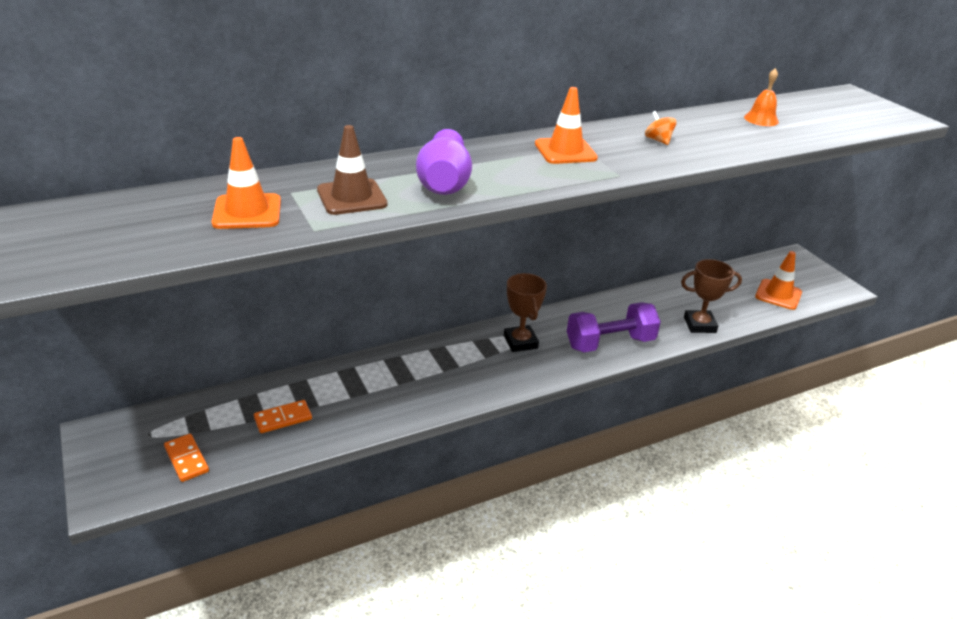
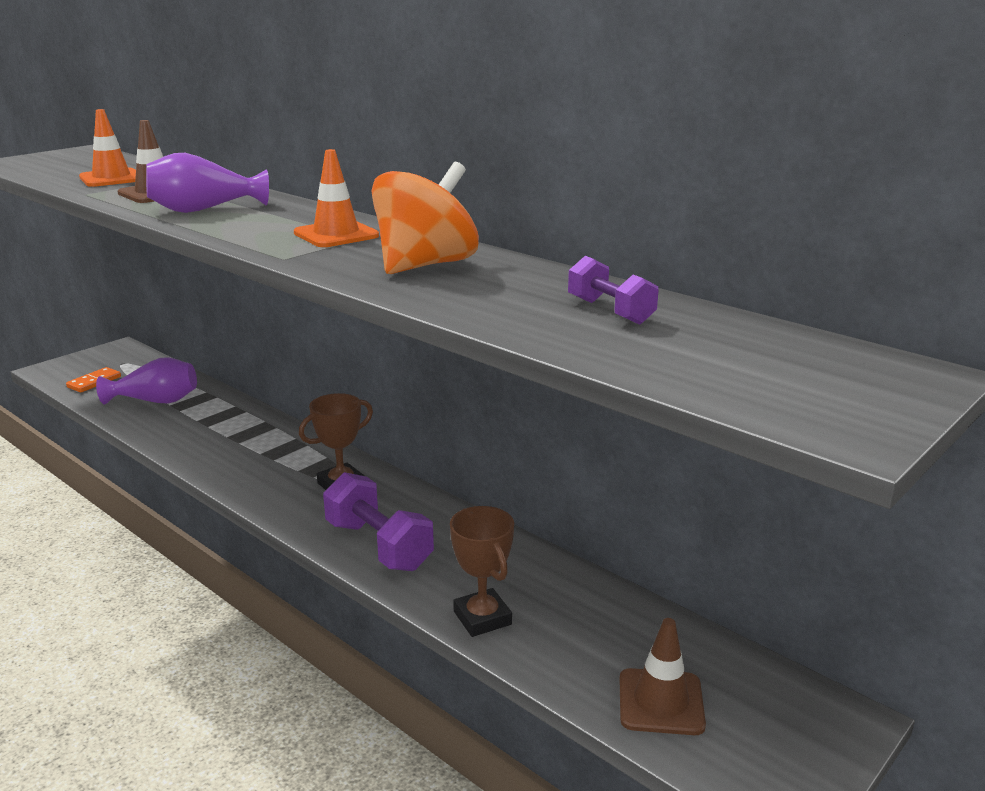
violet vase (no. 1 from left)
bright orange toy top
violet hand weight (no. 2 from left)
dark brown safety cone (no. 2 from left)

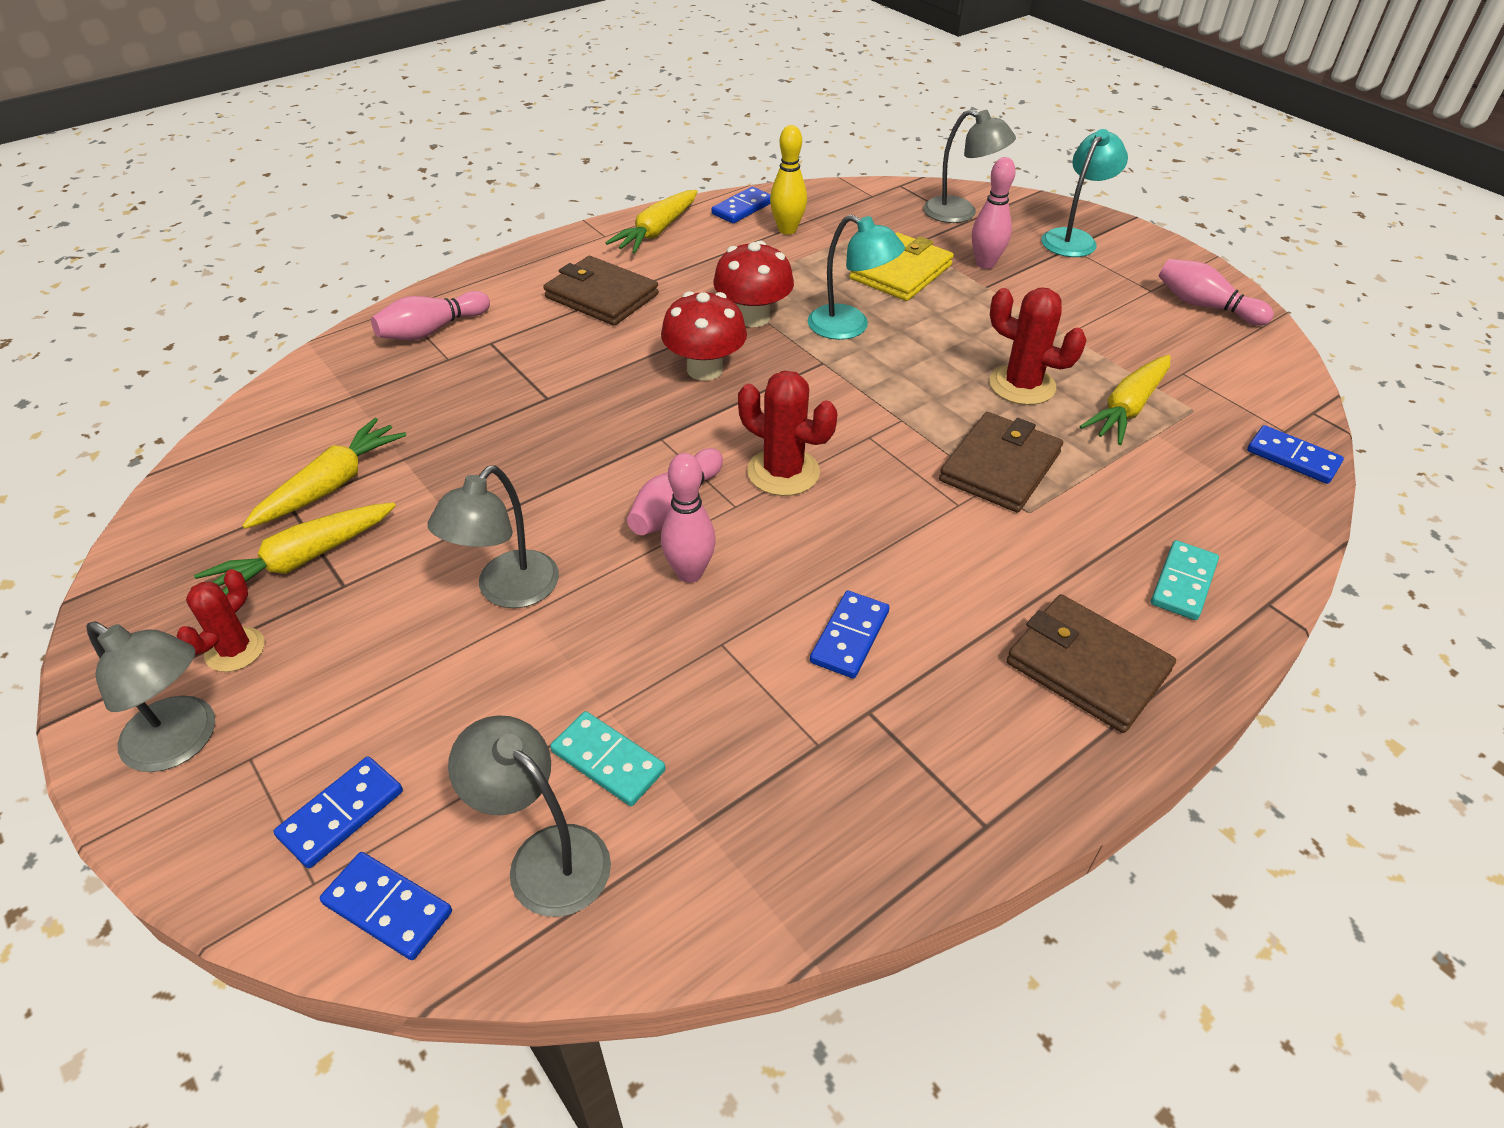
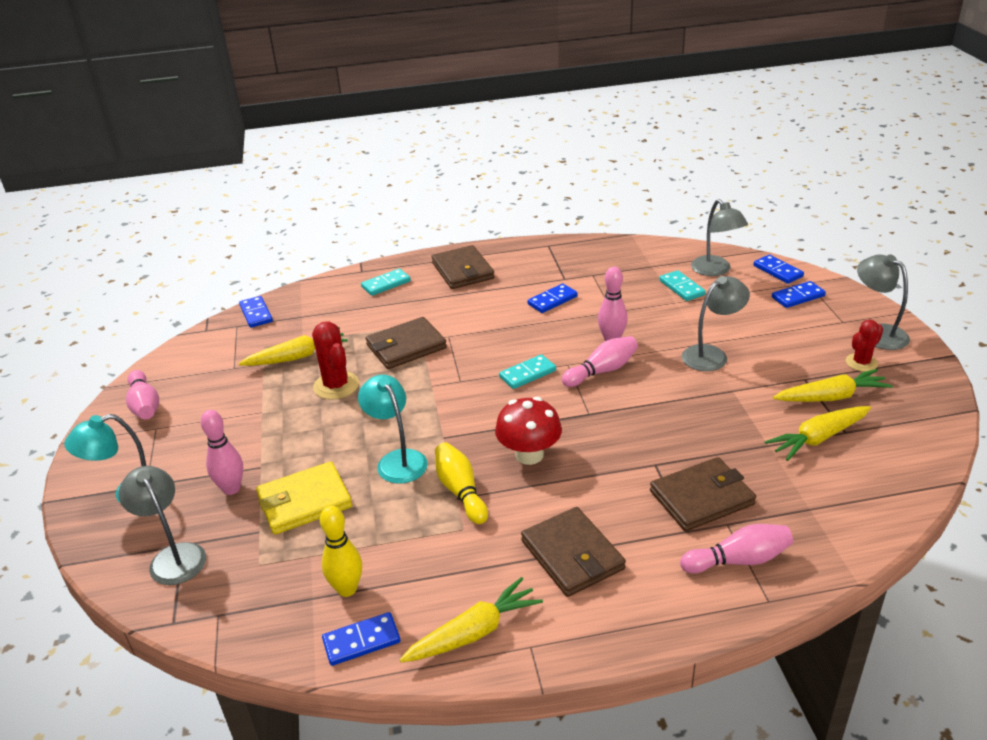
bright yellow bowling pin (no. 2 from left)
aqua domino piece (no. 2 from left)
dark brown card wallet (no. 4 from left)

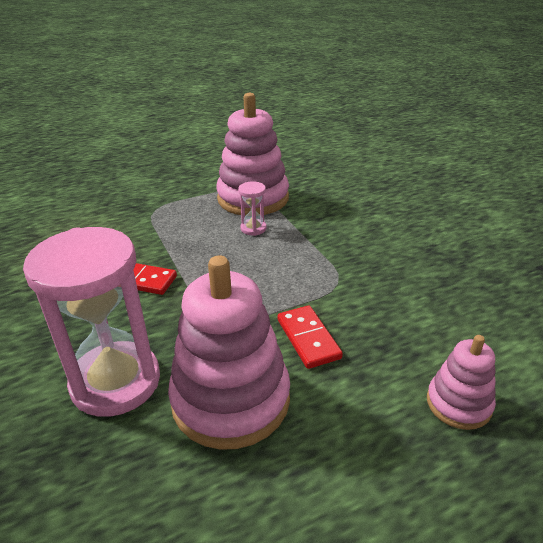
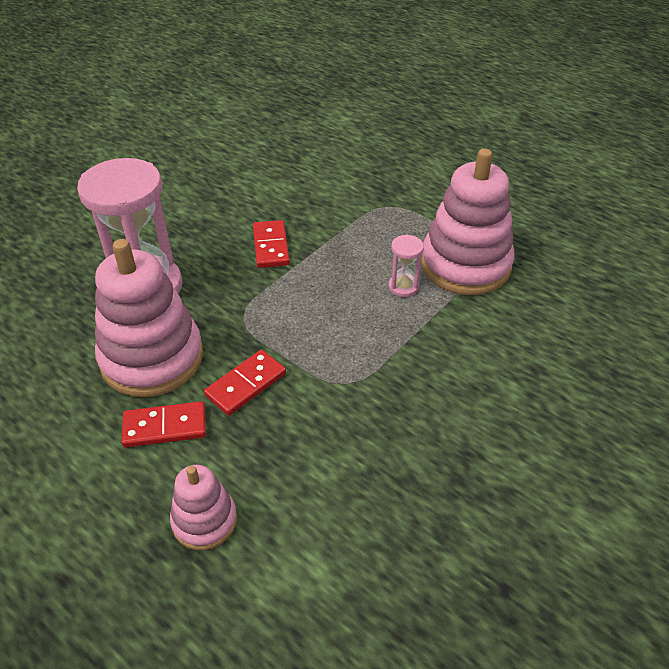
scarlet domino piece (no. 1 from left)

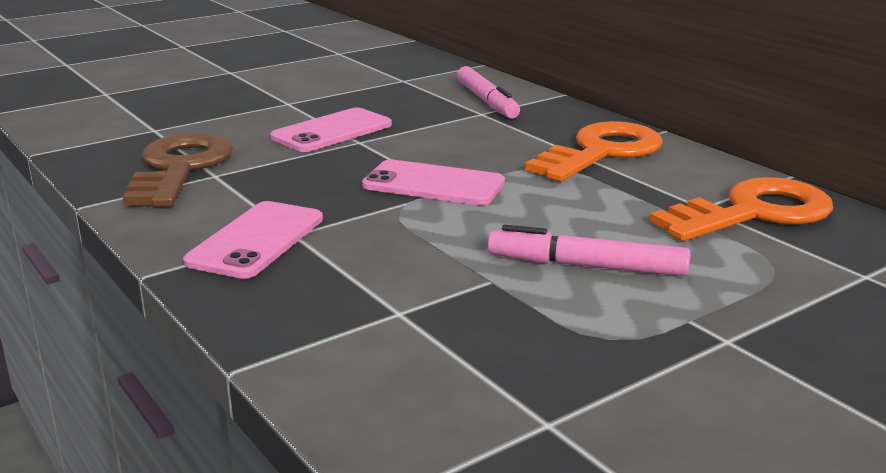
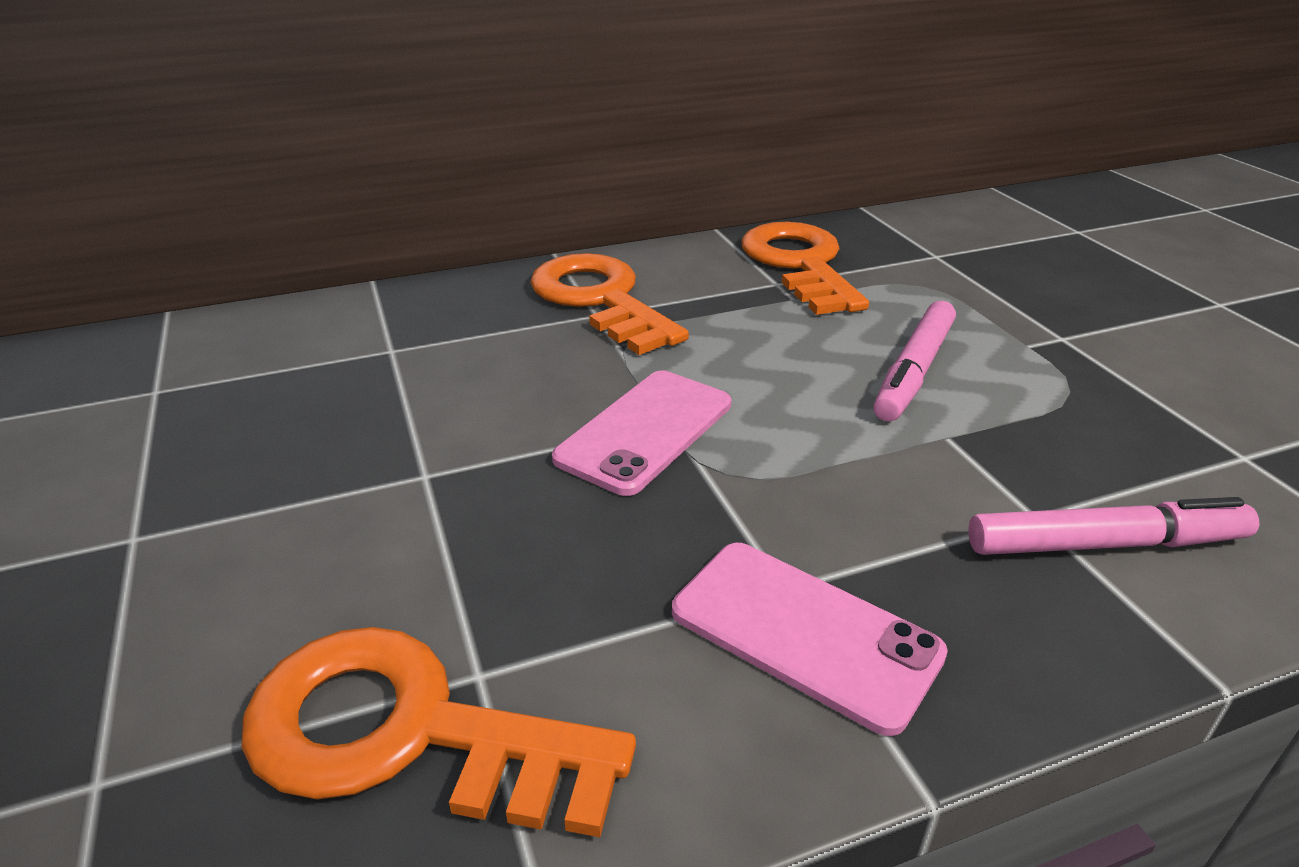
bright orange key (no. 1 from left)
rose-pink marker (no. 2 from left)
rose-pink smartphone (no. 2 from left in the first image)

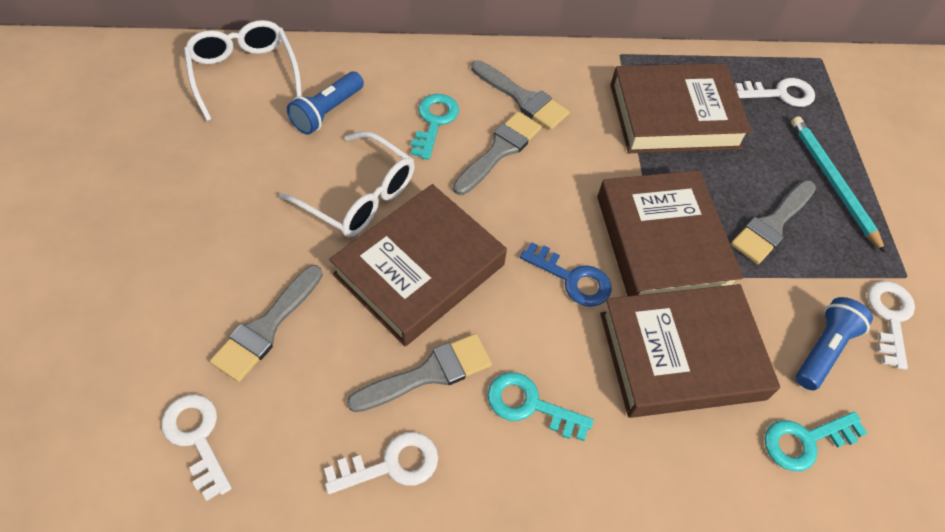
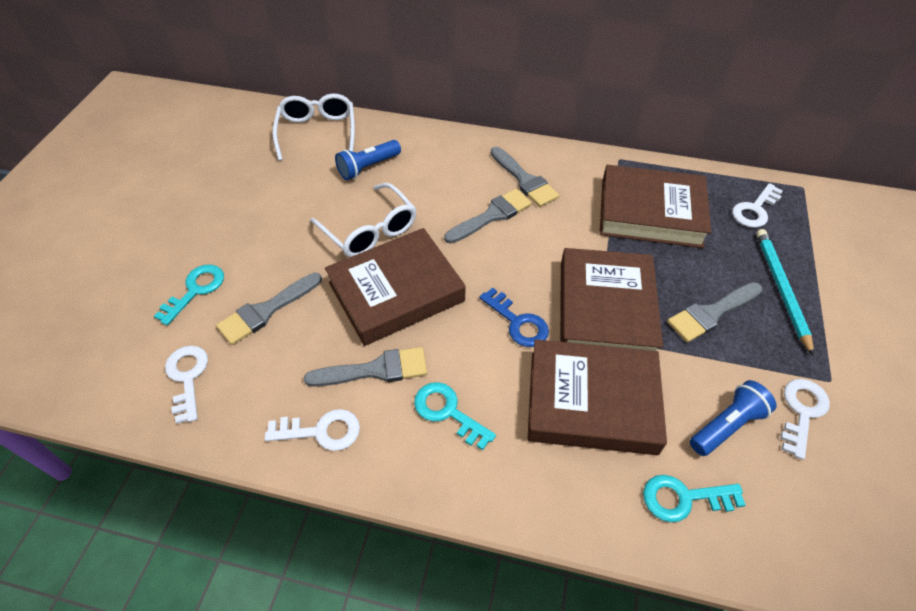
aqua key (no. 1 from left)
pure white key (no. 3 from left)

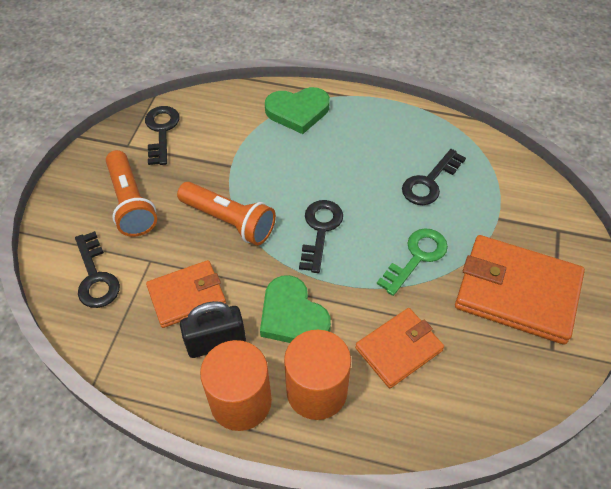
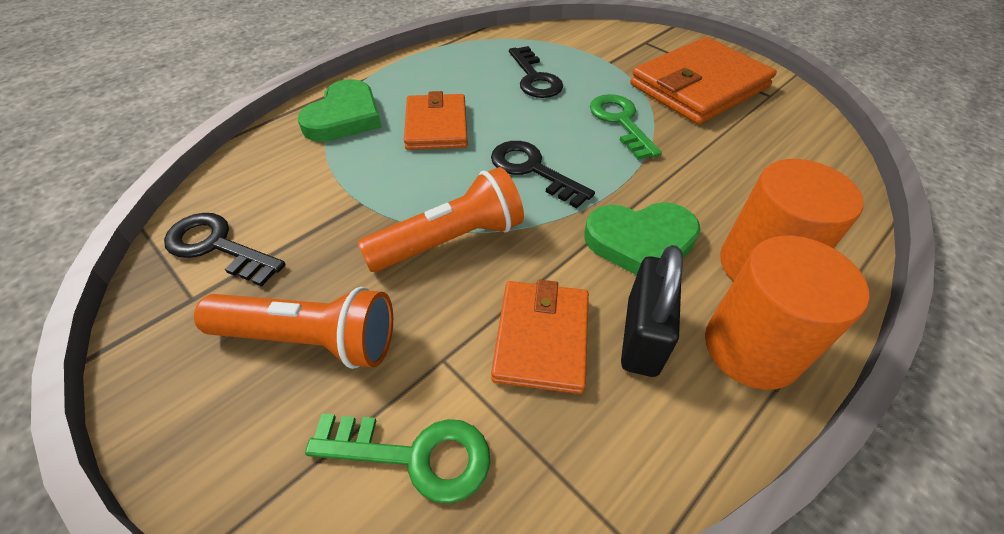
leaf-green key (no. 1 from left)
bright orange card wallet (no. 1 from left)

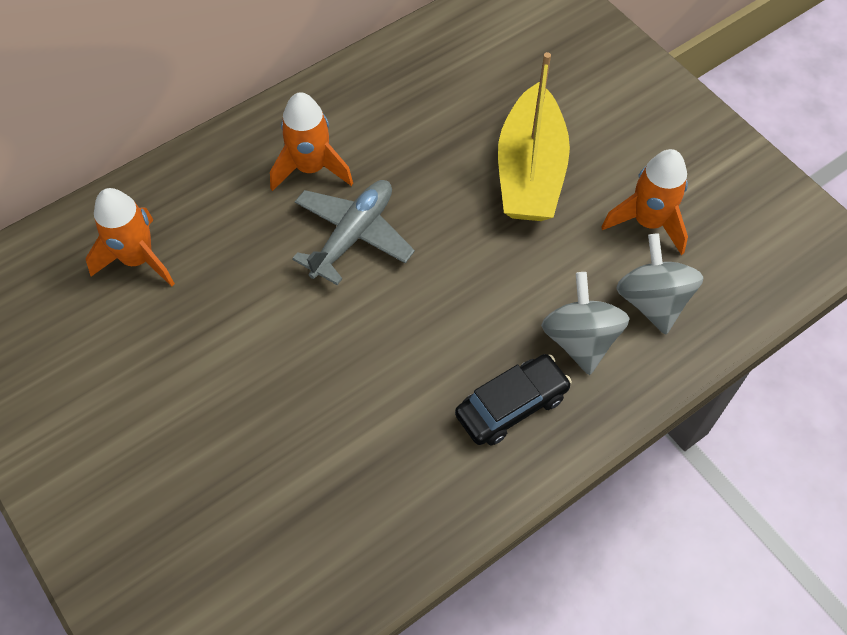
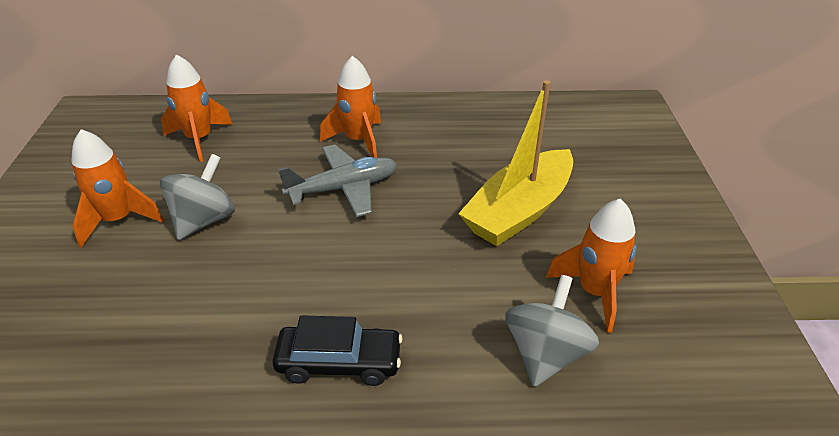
bright orange spaceship (no. 1 from left)
gray toy top (no. 1 from left)

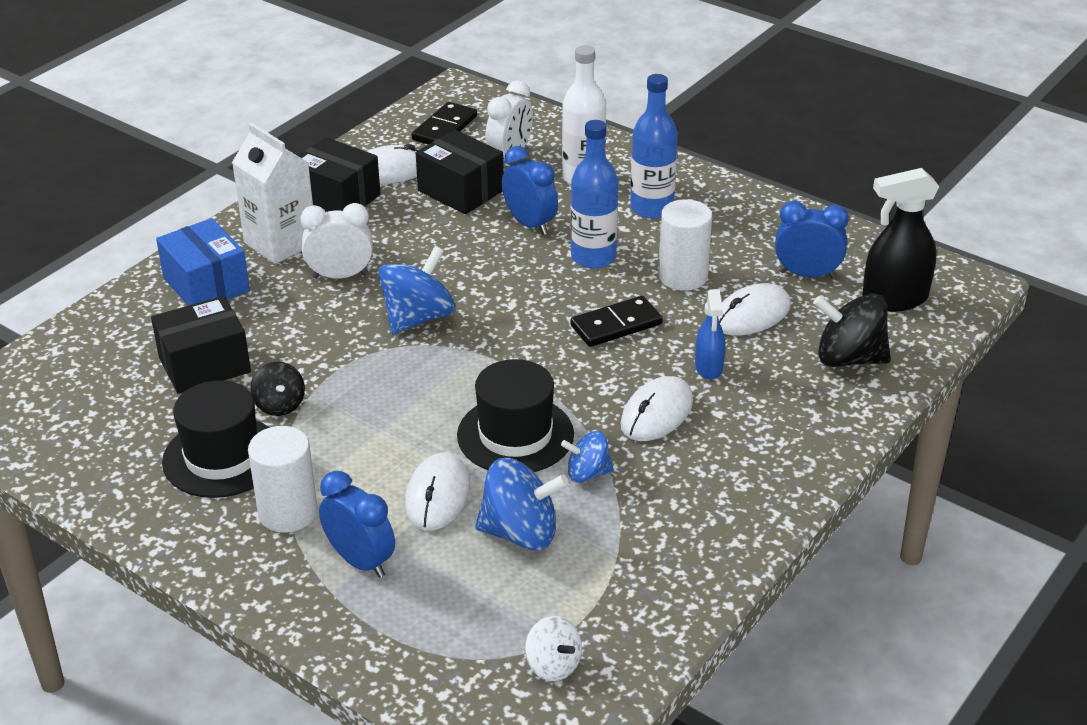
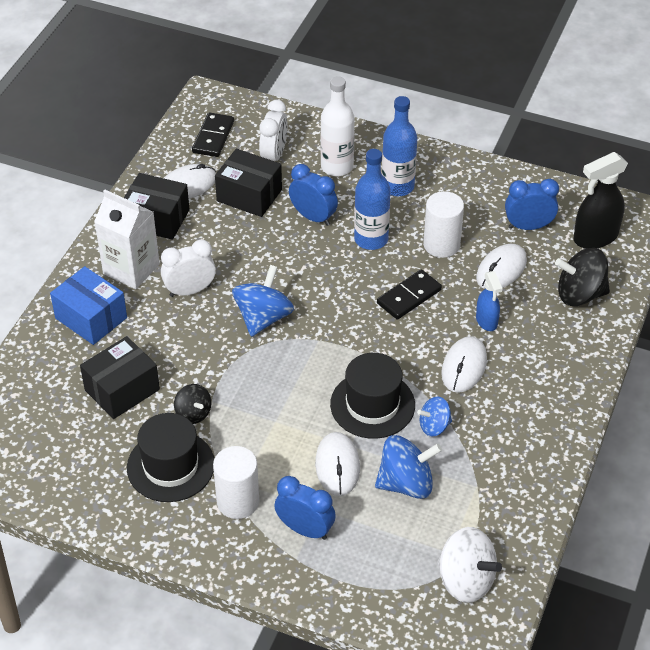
pure white toy top

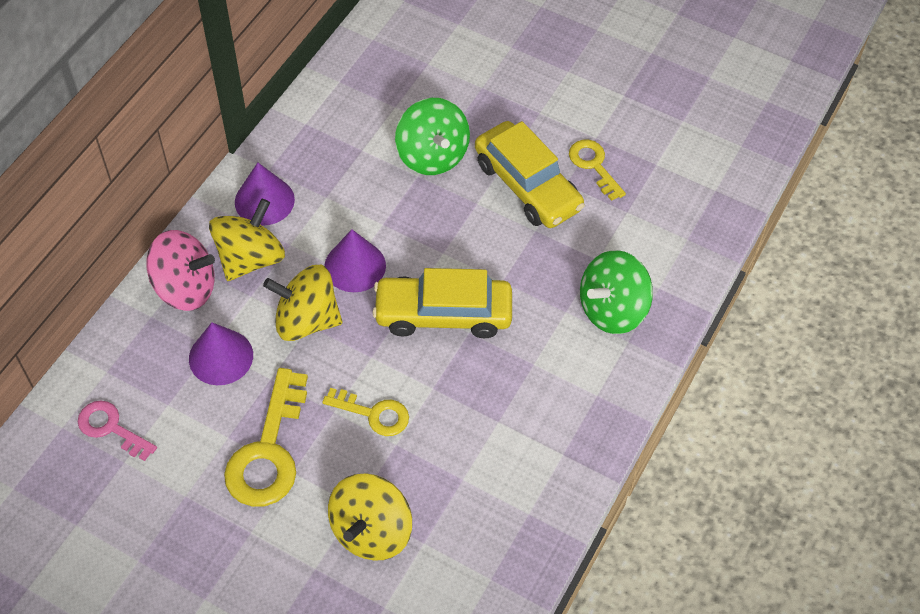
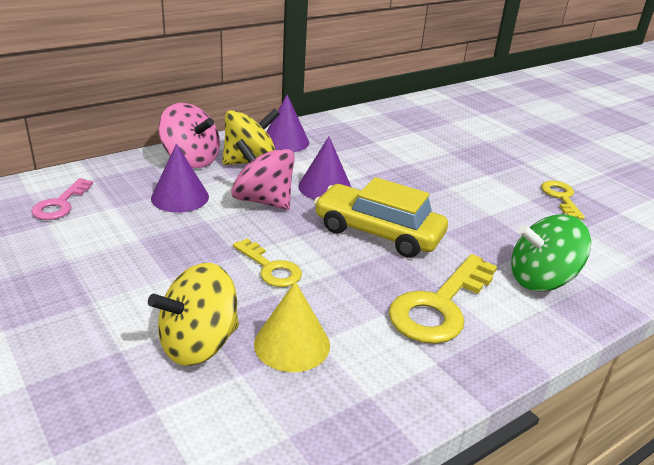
rose-pink key
rose-pink toy top (no. 2 from left)
bright yellow cone
bright yellow key (no. 2 from left)
leaf-green toy top (no. 1 from left in the first image)
bright yellow car (no. 2 from left in the first image)

